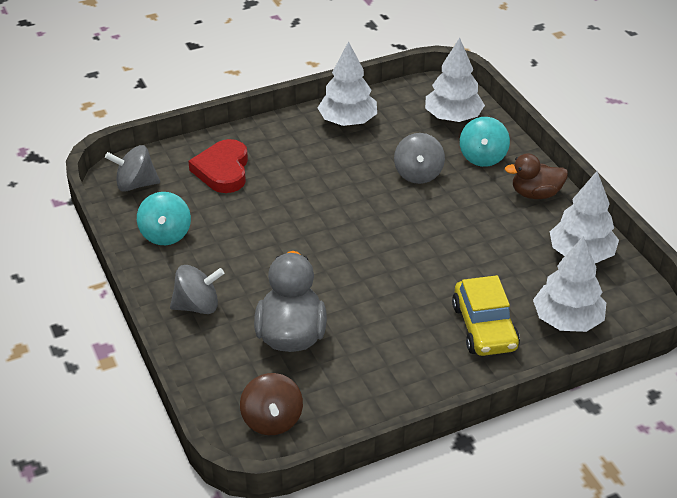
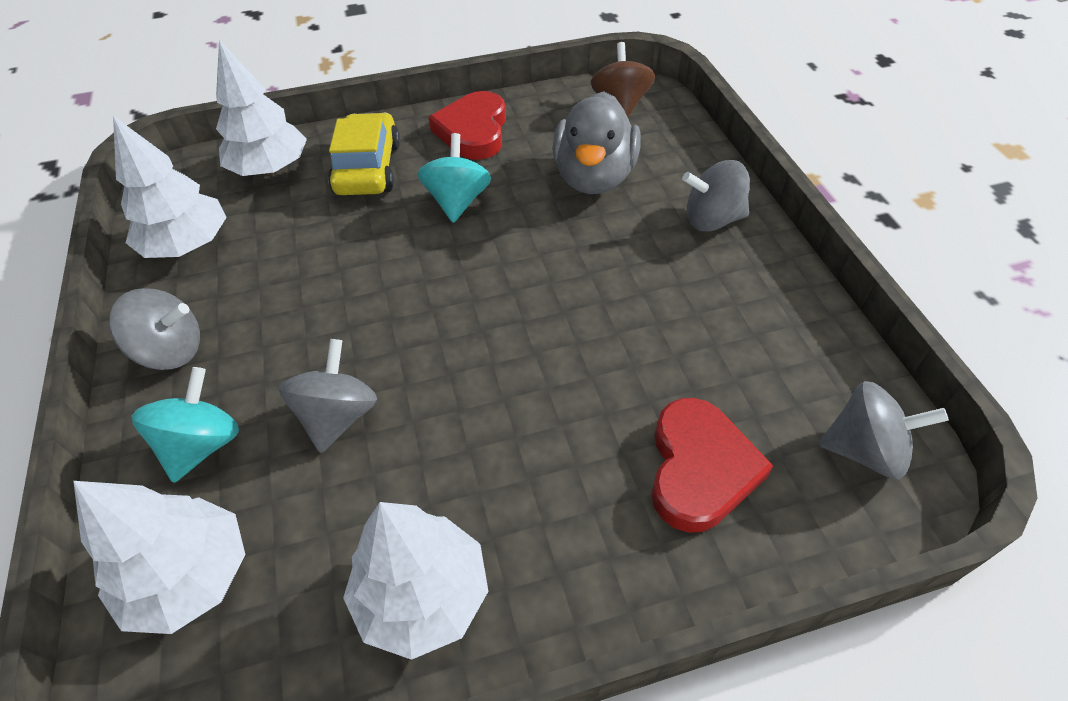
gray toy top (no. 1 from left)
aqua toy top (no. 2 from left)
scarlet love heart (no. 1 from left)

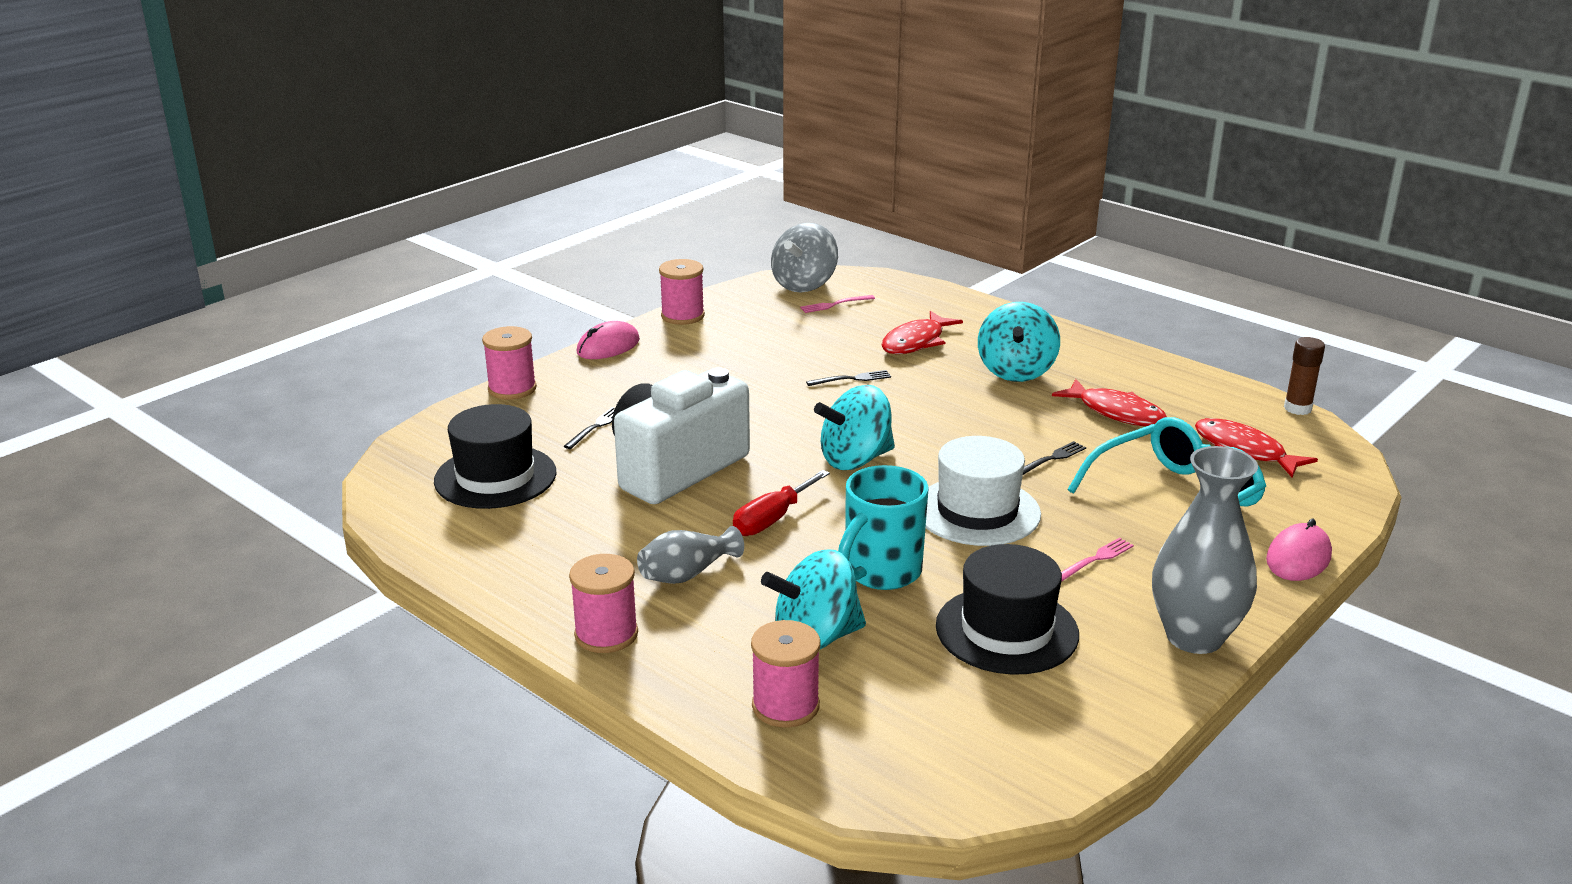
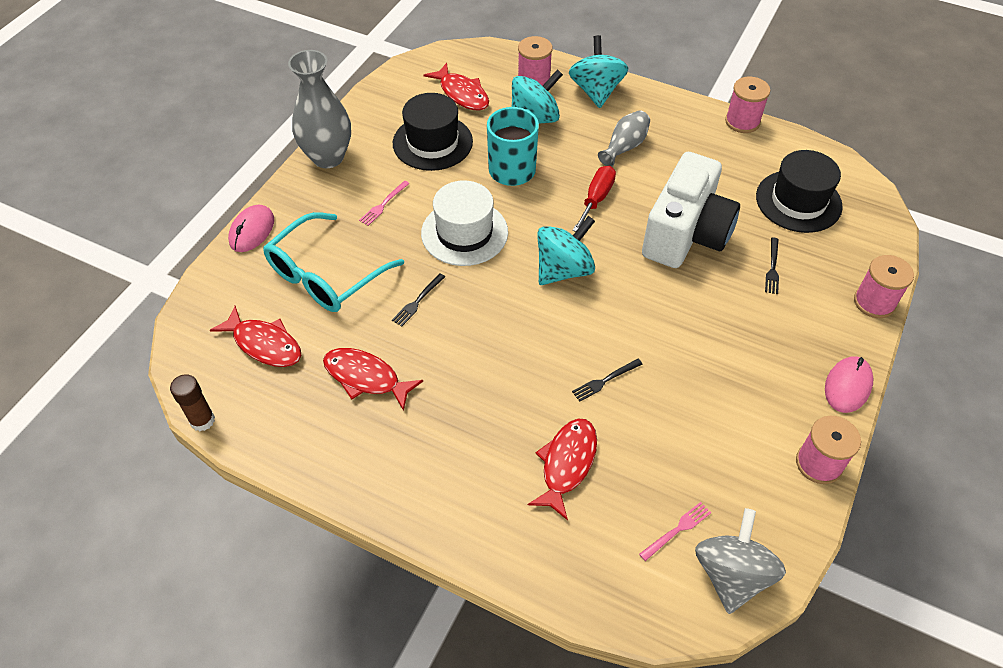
scarlet toy fish (no. 3 from left)
aqua toy top (no. 3 from left)
rose-pink reel of thread (no. 2 from left)

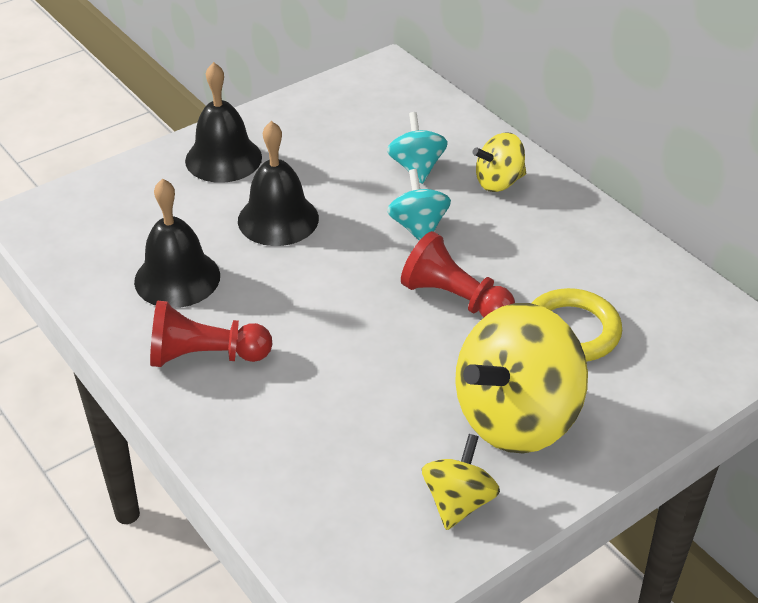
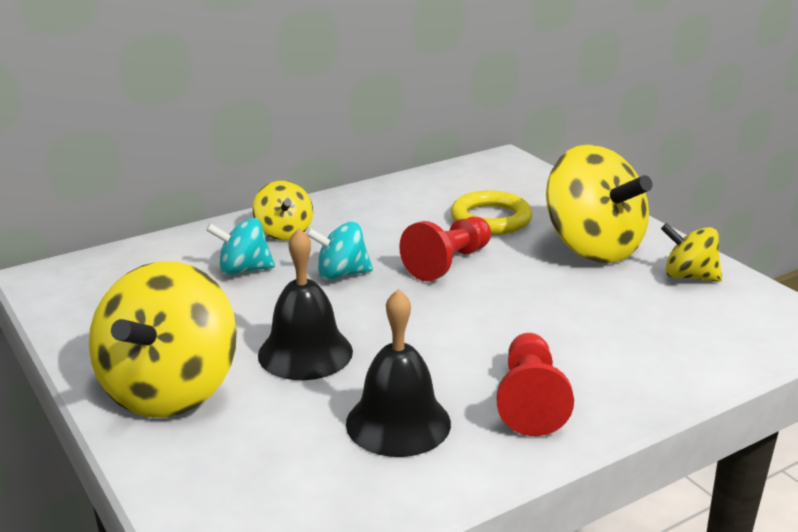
bright yellow toy top (no. 1 from left)

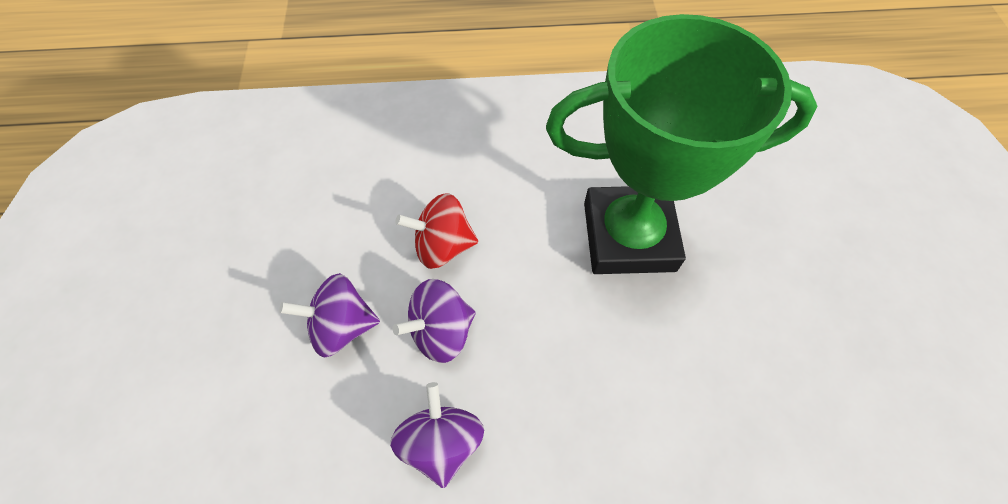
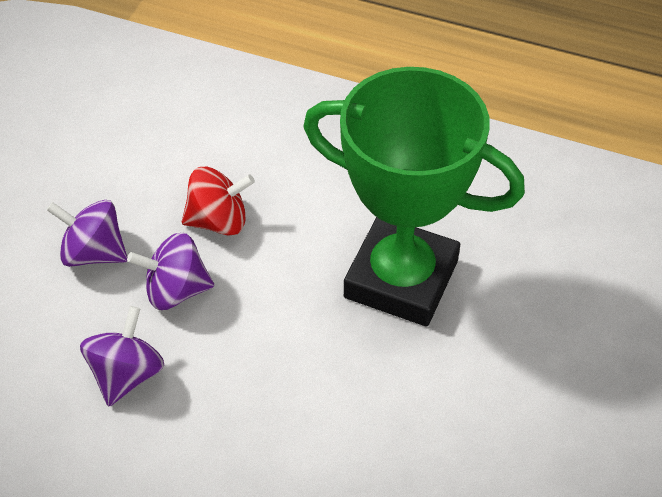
scarlet toy top

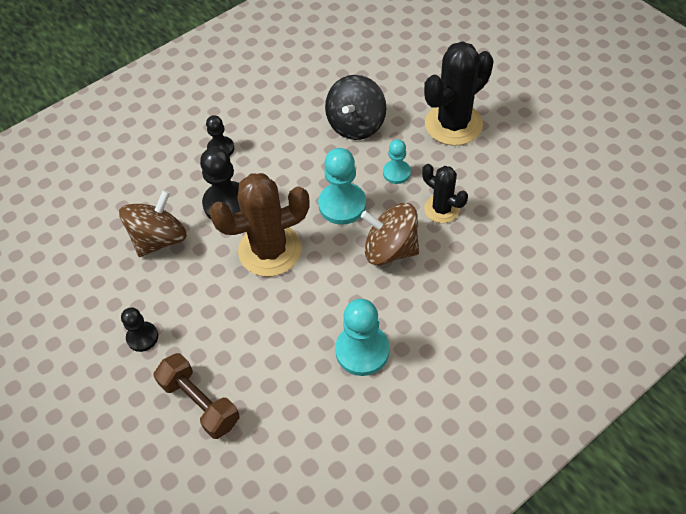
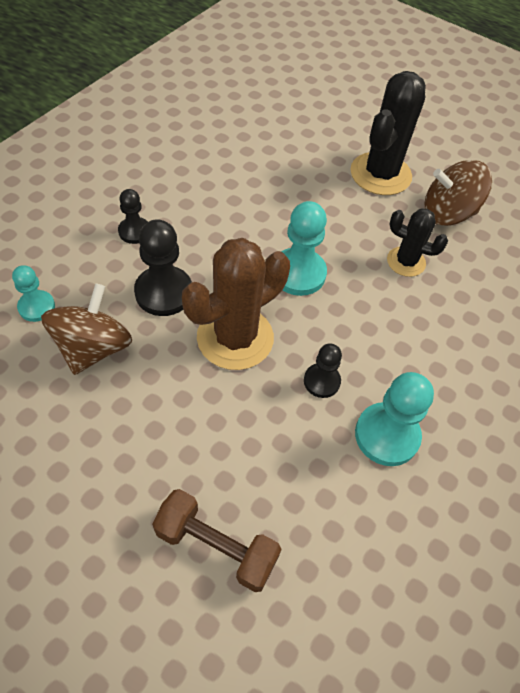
aqua game pawn (no. 1 from left)
jet-black game pawn (no. 3 from left)
dark brown toy top (no. 2 from left)
jet-black toy top

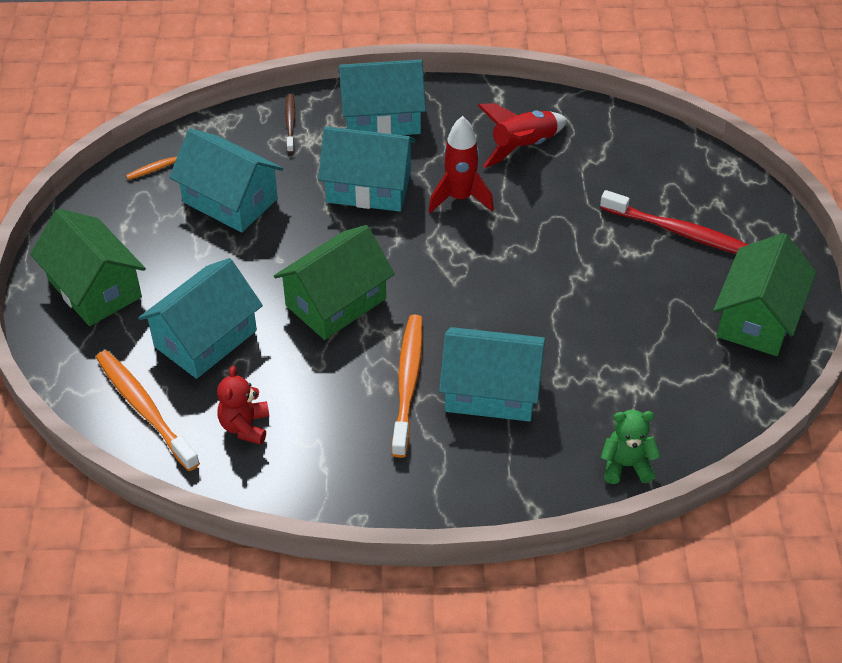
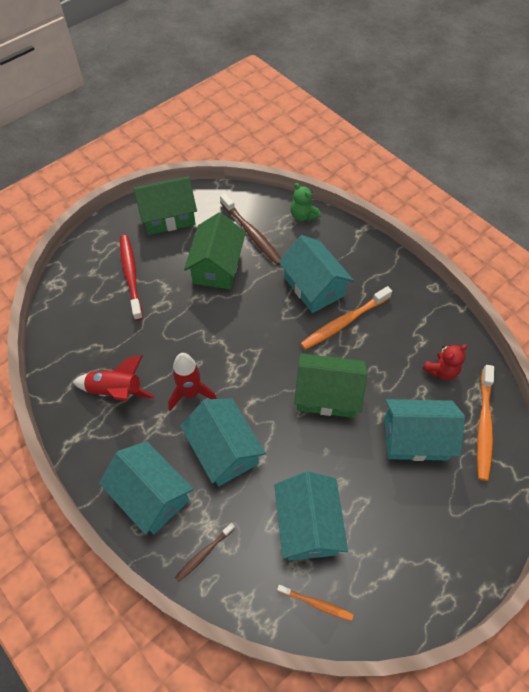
leaf-green cottage (no. 2 from left)
dark brown toothbrush (no. 2 from left)

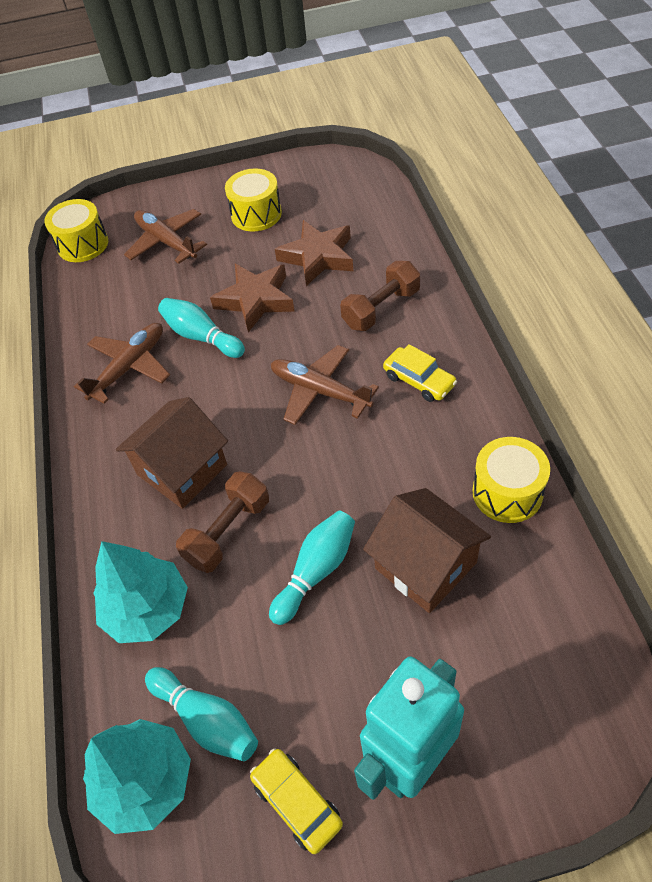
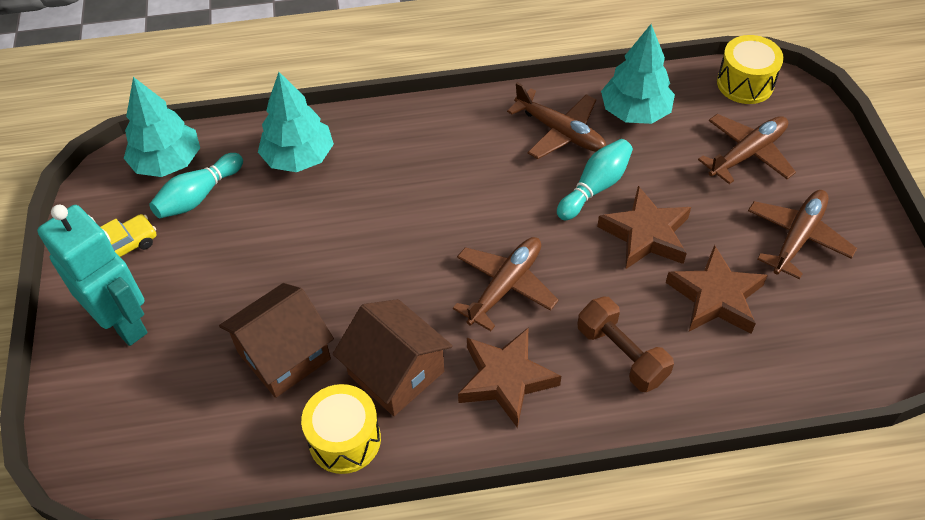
dark brown cottage (no. 2 from left)
dark brown star shape (no. 1 from left)
aqua tree (no. 3 from left)
dark brown plane (no. 4 from left)
dark brown hand weight (no. 1 from left in the first image)
aqua bowling pin (no. 3 from left in the first image)

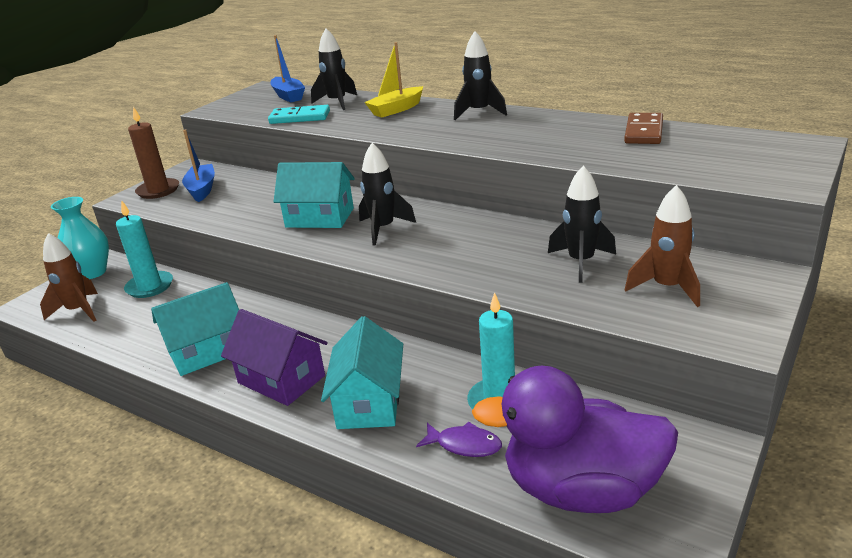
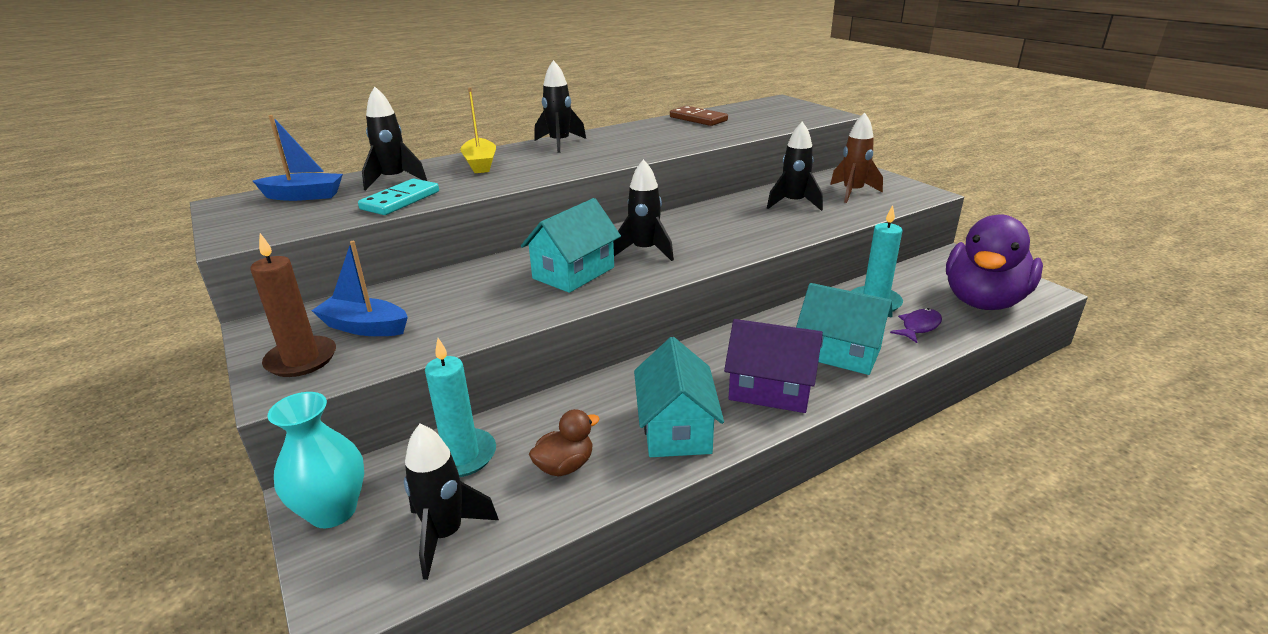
jet-black spaceship (no. 2 from left)
dark brown duck
violet cottage

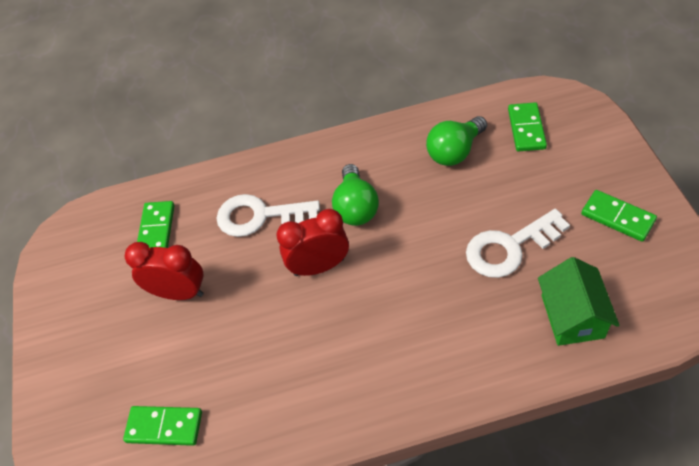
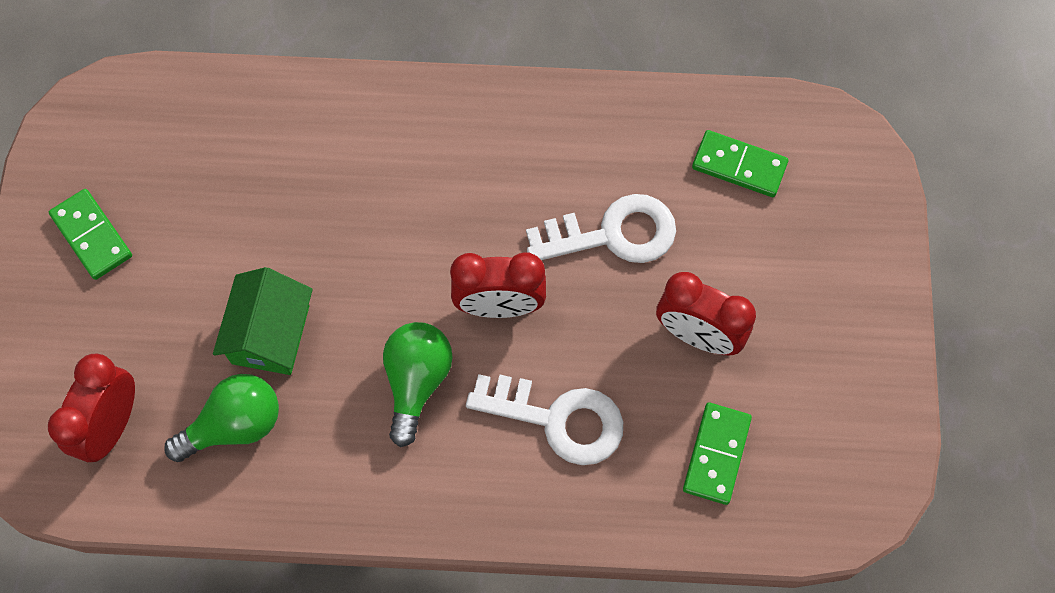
scarlet bedside clock (no. 1 from left)
leaf-green cottage
pure white key (no. 2 from left)

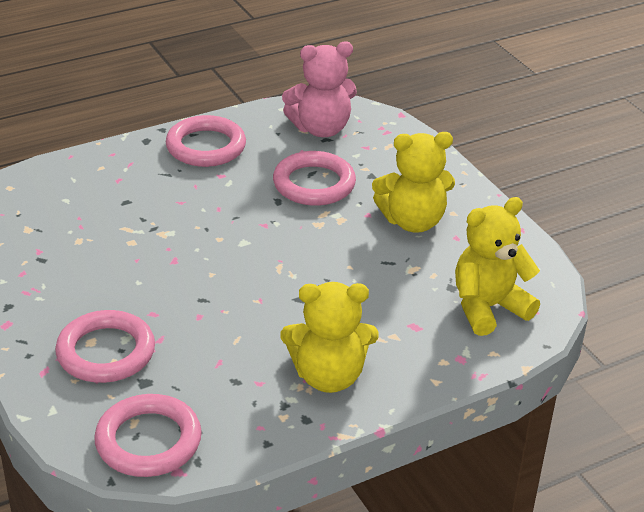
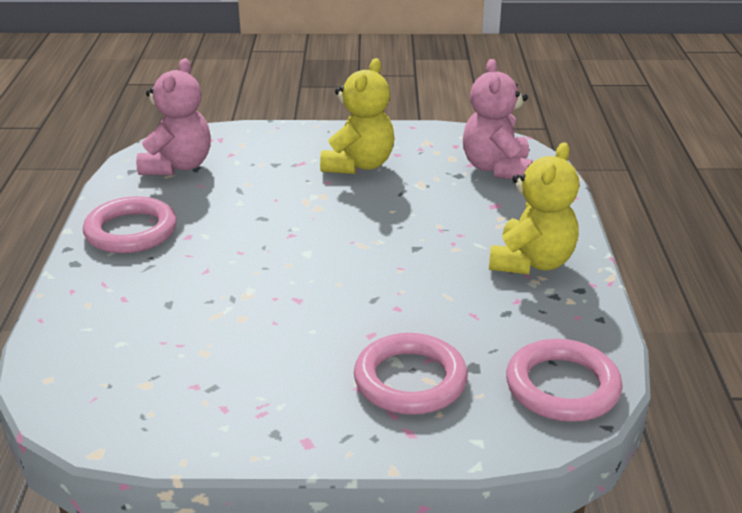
rose-pink teddy bear (no. 2 from left)
rose-pink ring (no. 4 from left in the first image)

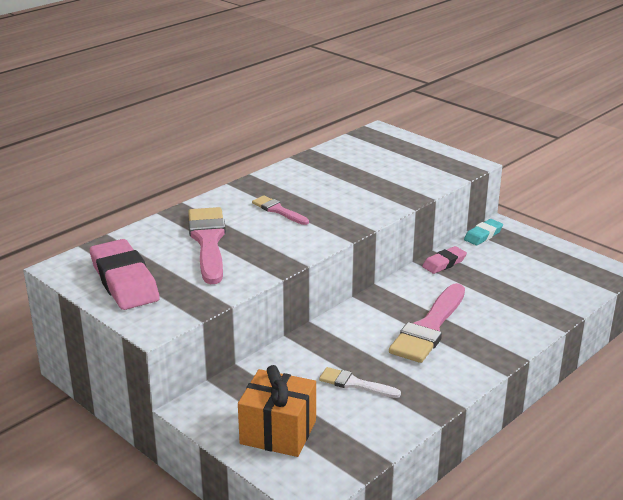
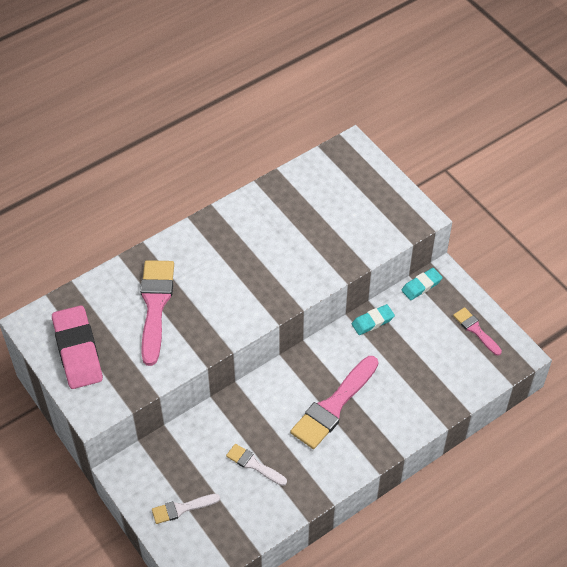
pure white brush (no. 1 from left)
aqua gum eraser (no. 1 from left)
rose-pink brush (no. 3 from left)

